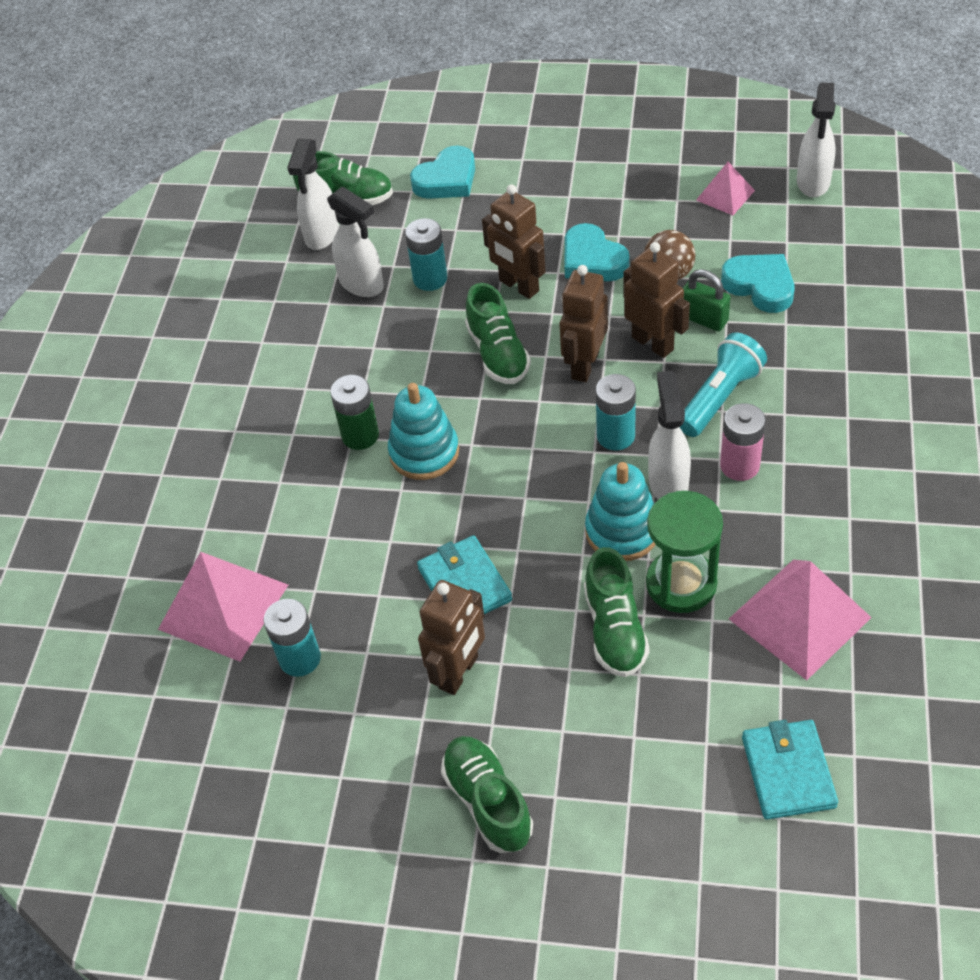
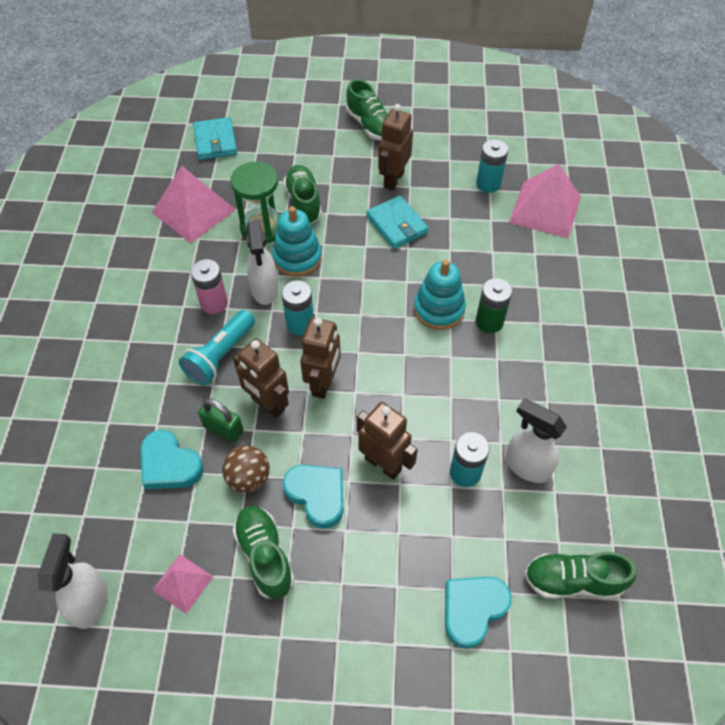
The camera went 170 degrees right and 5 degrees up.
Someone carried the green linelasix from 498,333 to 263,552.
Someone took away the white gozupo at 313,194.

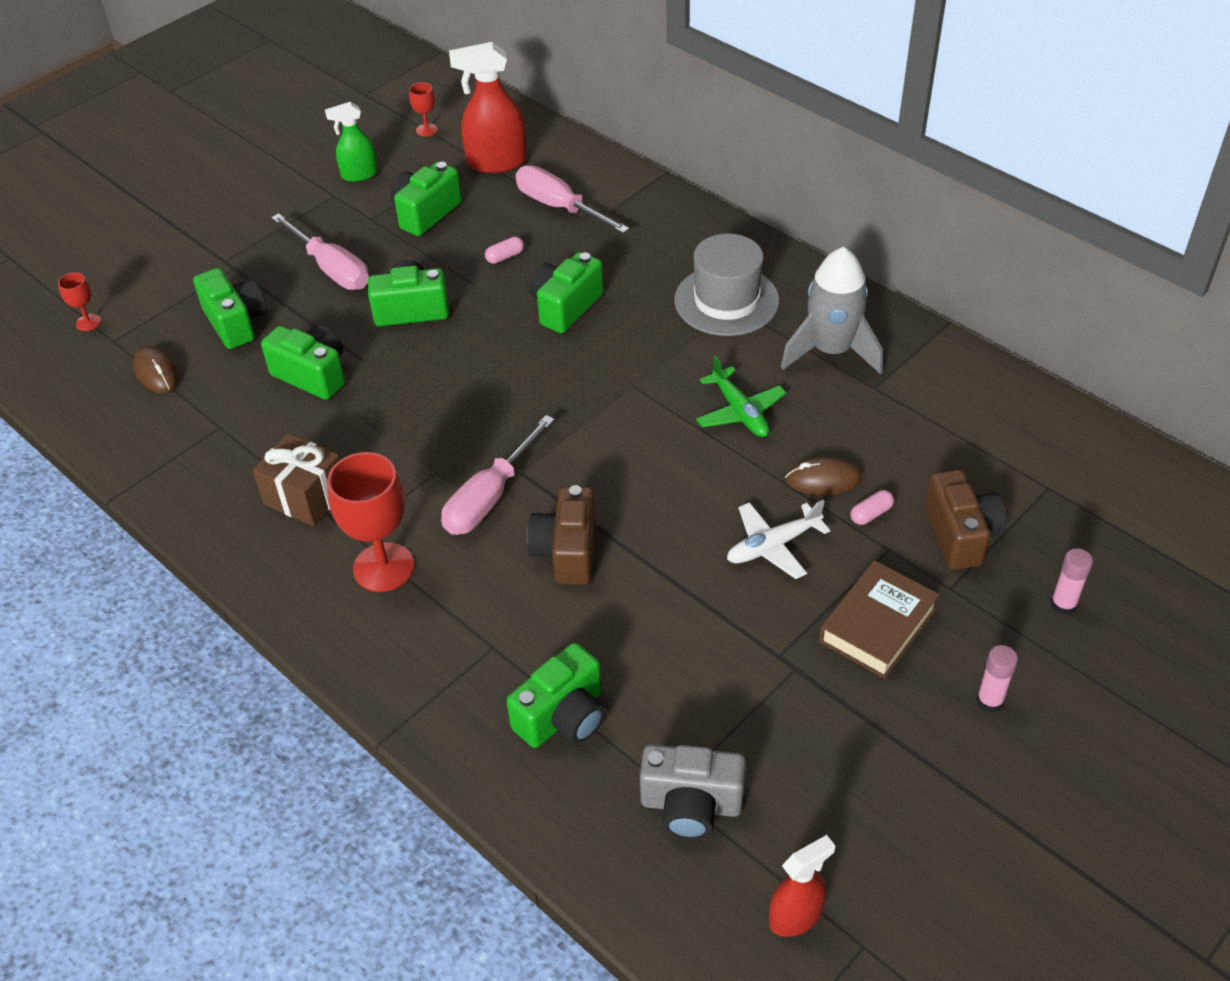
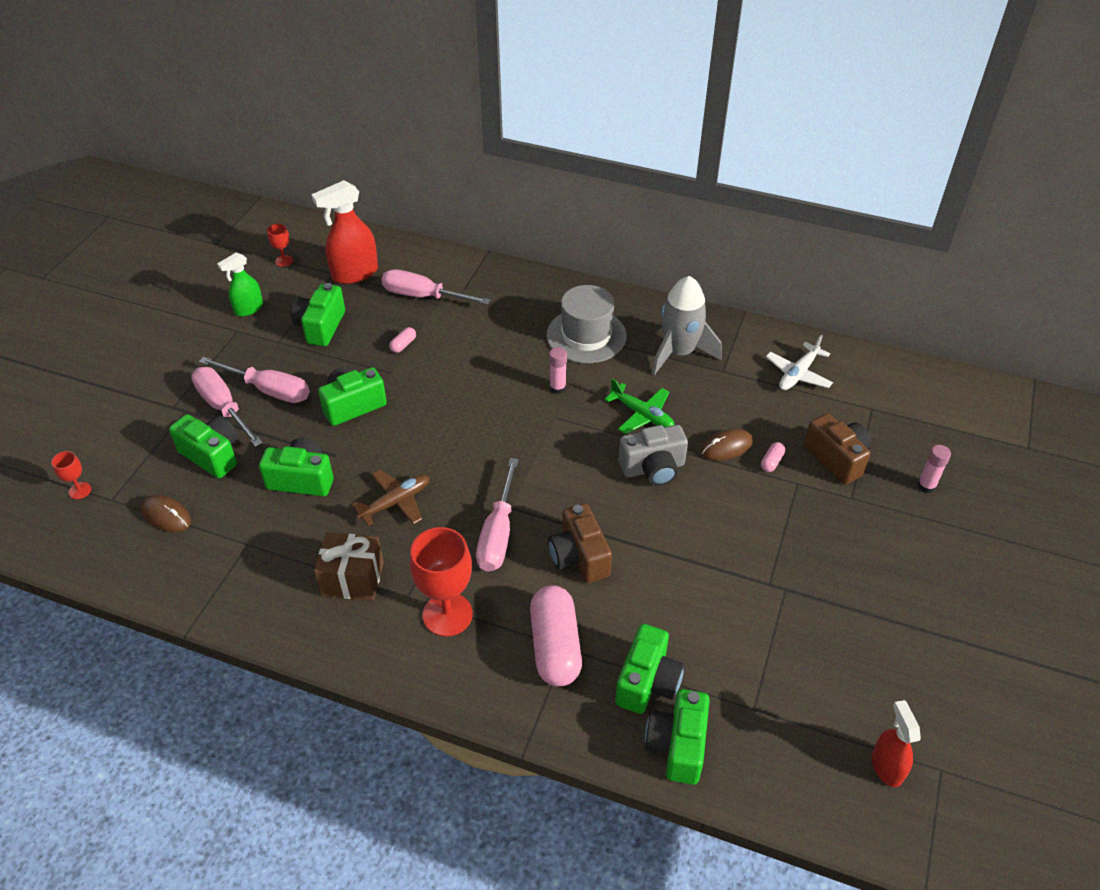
The camera went 25 degrees left and 0 degrees up.
Someone put down the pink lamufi at 227,407.
Someone put down the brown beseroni at 391,498.
Someone put down the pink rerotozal at 556,635.
Someone carried the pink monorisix from 997,678 to 558,370.
Someone carried the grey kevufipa from 693,791 to 653,455.
Someone carried the green kevufipa from 566,292 to 677,737.
Someone carried the white beseroni from 779,539 to 799,362.
Someone rotated the red gozupo at 802,886 by 45 degrees counterclockwise.
Someone took away the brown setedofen at 879,619.

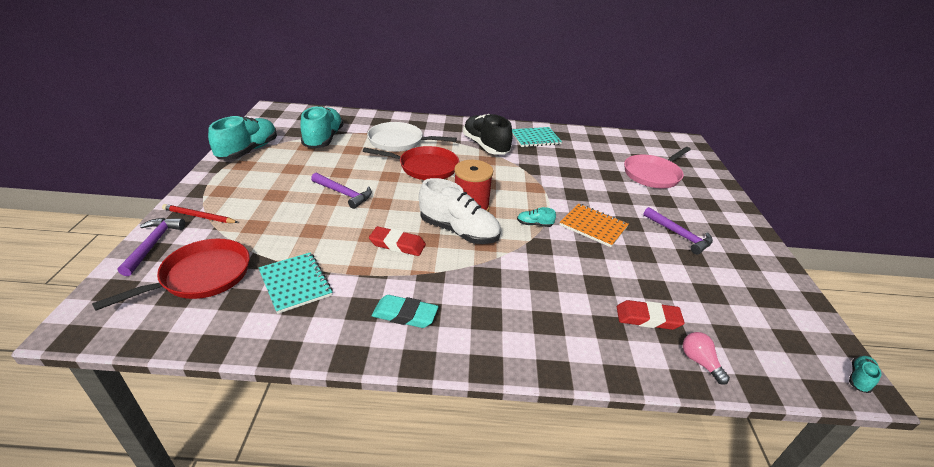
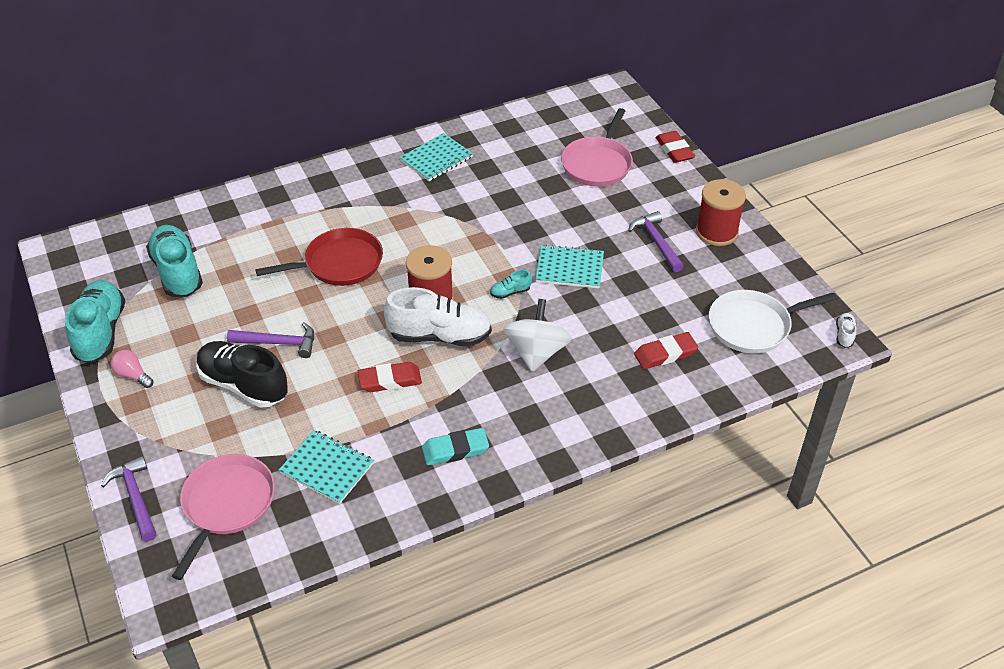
The camera went 25 degrees left and 10 degrees up.
Someone carried the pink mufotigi from 706,358 to 132,369.
Someone repainted the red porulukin at 171,275, which became the pink porulukin at 223,517.
Someone carried the black linelasix from 488,134 to 242,374.
Someone put down the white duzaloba at 537,335.
Someone repainted the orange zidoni at 594,225, which became the turquoise zidoni at 569,266.
Someone rotated the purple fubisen at 678,230 by 135 degrees counterclockwise.
Someone put down the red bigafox at 675,147.
Someone put down the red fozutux at 721,212.
Someone carried the white porulukin from 412,137 to 773,321.
Someone repainted the turquoise linelasix at 865,374, which became the white linelasix at 846,330.
Someone took away the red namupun at 200,213.

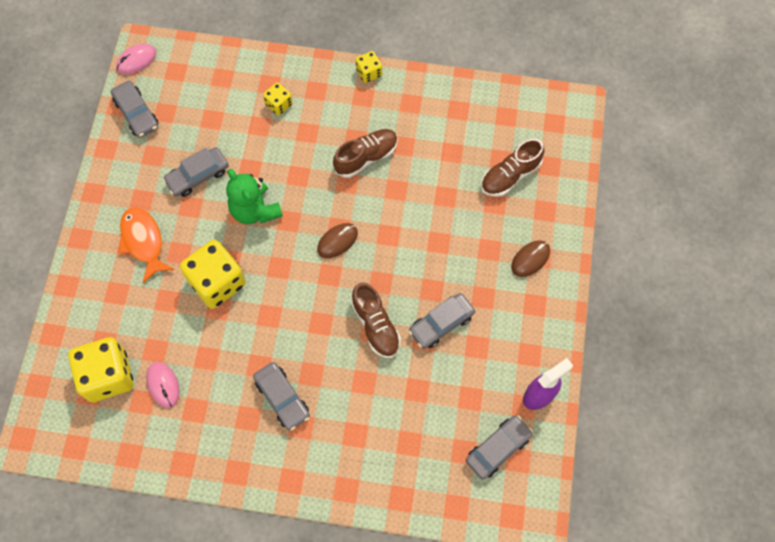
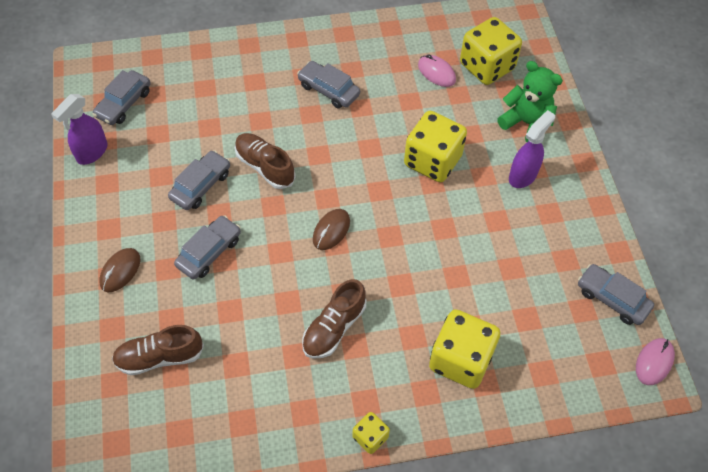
The camera went 160 degrees right and 10 degrees down.
Someone rotated the brown linelasix at 512,168 by 135 degrees counterclockwise.
Someone carried the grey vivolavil from 196,172 to 207,247.
Someone scaled the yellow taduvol at 278,99 by 2.01.
Someone carried the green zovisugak from 254,196 to 530,101.
Someone swapped the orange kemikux at 146,245 for the purple gozupo at 532,149.

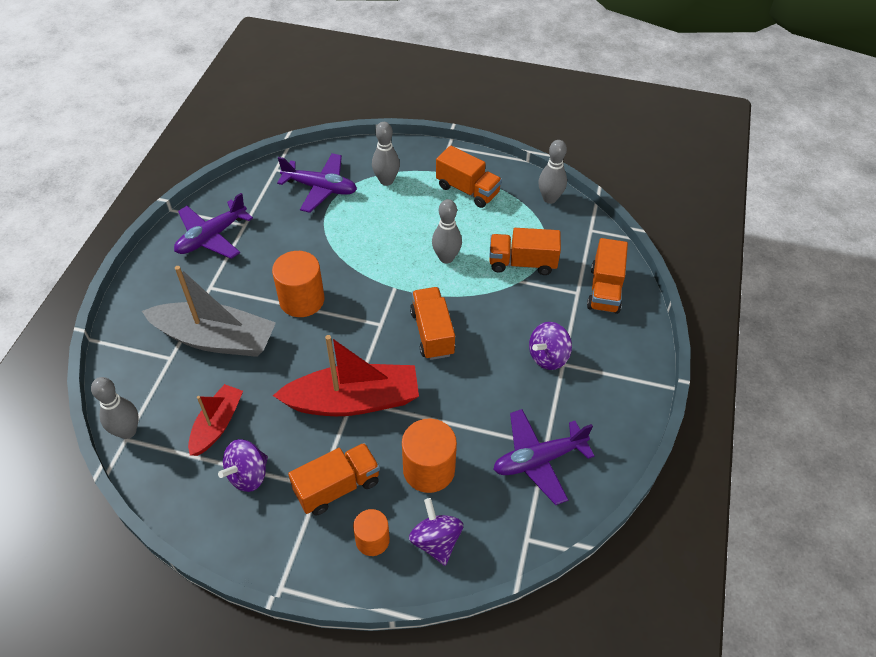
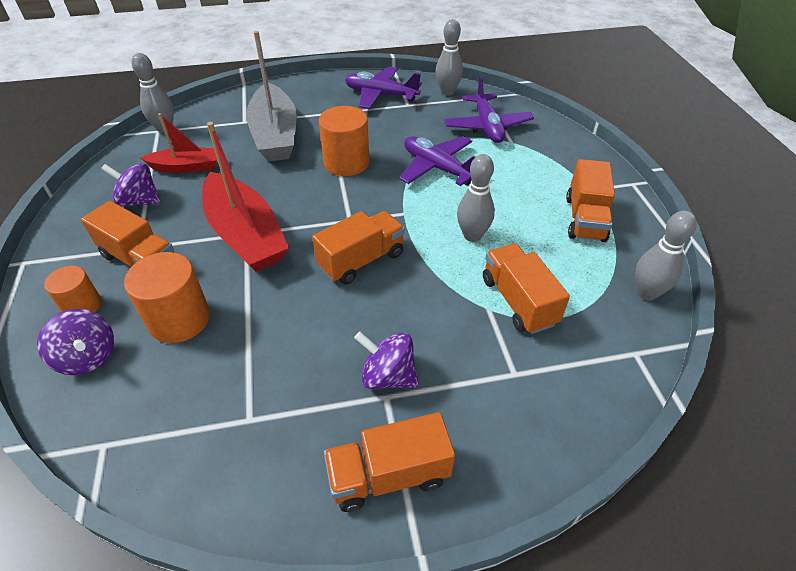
The camera went 65 degrees right and 5 degrees down.
Someone rotated the purple duzaloba at 436,532 by 90 degrees clockwise.
Someone carried the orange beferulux from 607,276 to 389,462.
Someone carried the purple beseroni from 544,457 to 437,161.
Someone carried the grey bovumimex from 386,154 to 449,57.

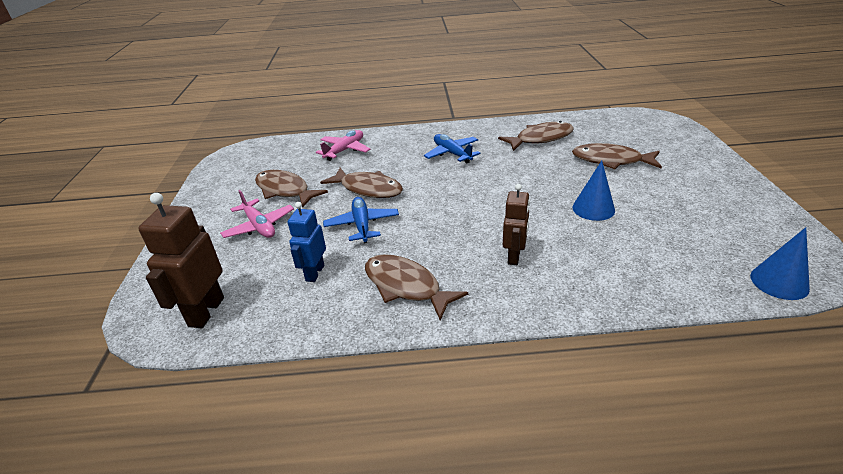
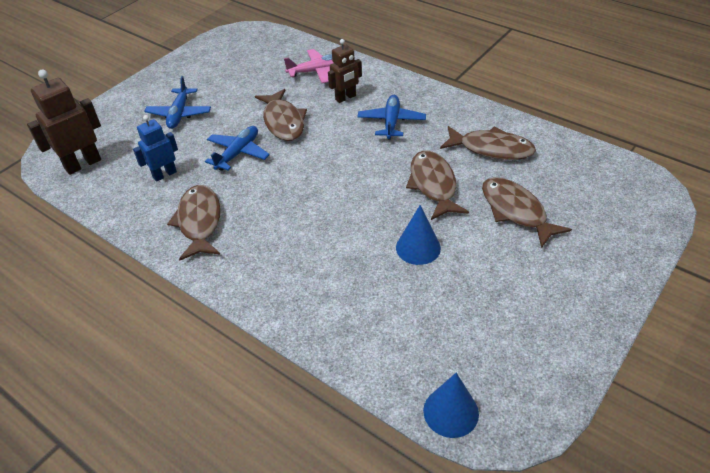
The camera went 40 degrees right and 10 degrees up.
Someone repainted the pink beseroni at 257,214, which became the blue beseroni at 177,102.
Someone carried the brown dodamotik from 516,224 to 345,71.
Someone carried the brown kemikux from 291,189 to 437,185.

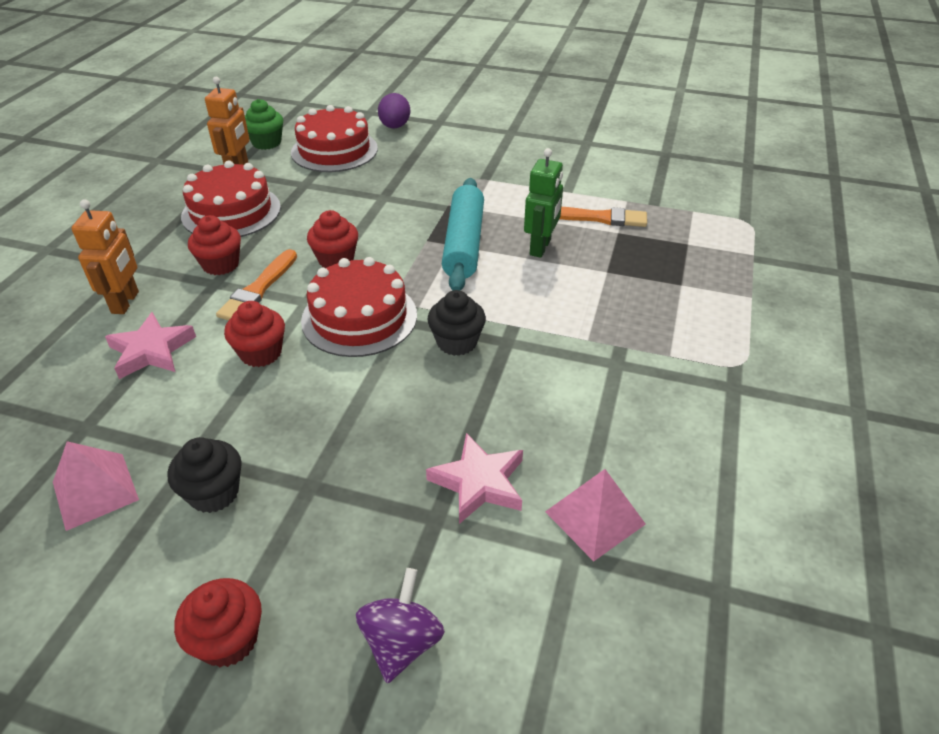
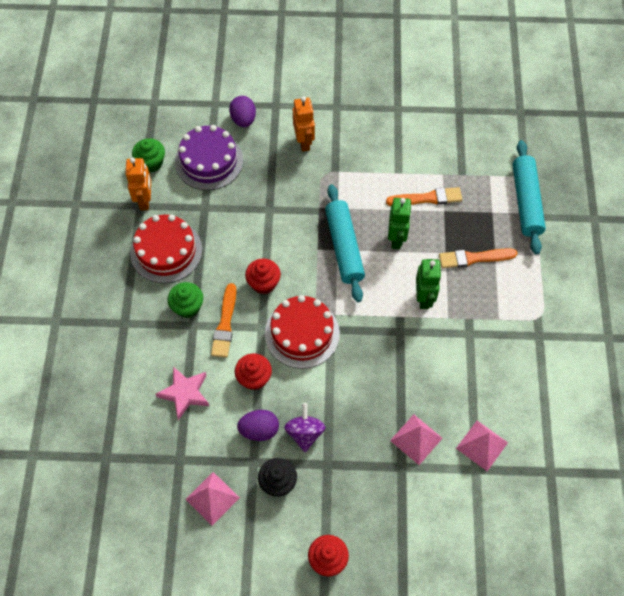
The camera went 15 degrees left and 20 degrees up.
Someone repainted the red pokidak at 214,245, which became the green pokidak at 185,300.
Someone repainted the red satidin at 334,138, which became the purple satidin at 209,157.
Someone put down the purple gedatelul at 258,425.
Someone carried the purple duzaloba from 400,625 to 304,427.
Someone carried the orange dodamotik from 105,256 to 304,124.
Someone swapped the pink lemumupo at 474,478 for the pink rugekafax at 416,440.
Someone put down the green dodamotik at 428,284.
Someone put down the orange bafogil at 478,258.
Someone put down the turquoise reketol at 529,197.
Someone took away the black pokidak at 456,323.

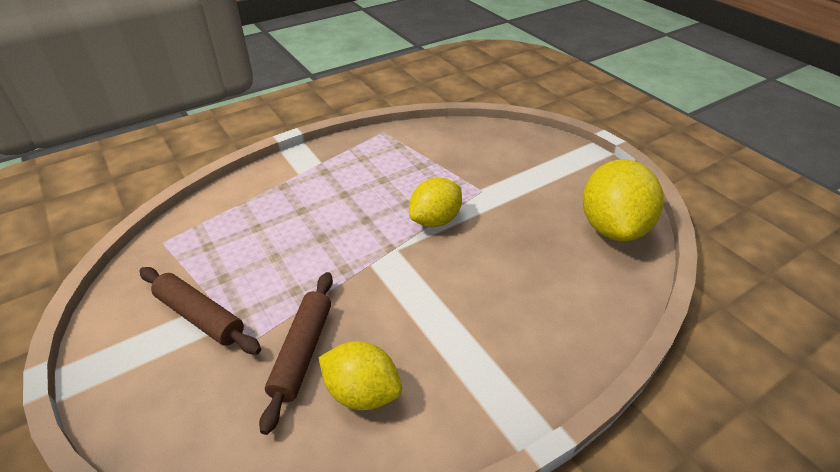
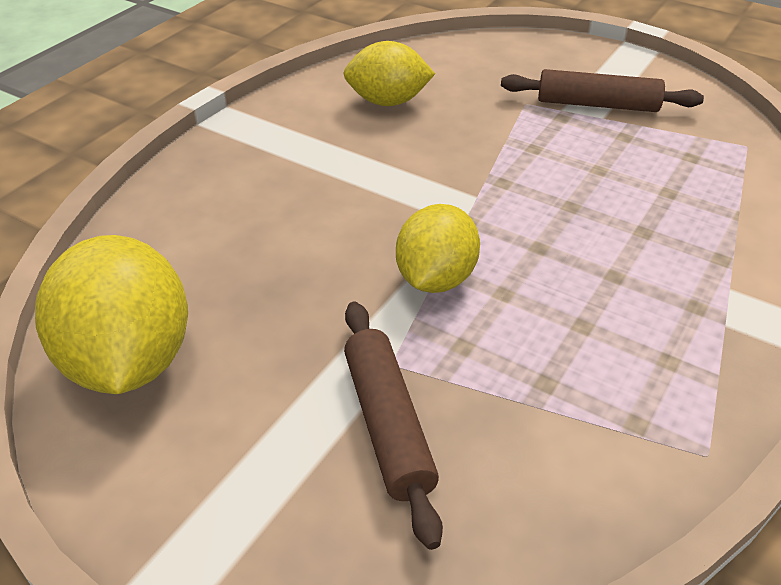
The camera went 155 degrees right and 0 degrees up.
Someone carried the brown reketol from 296,353 to 393,426.

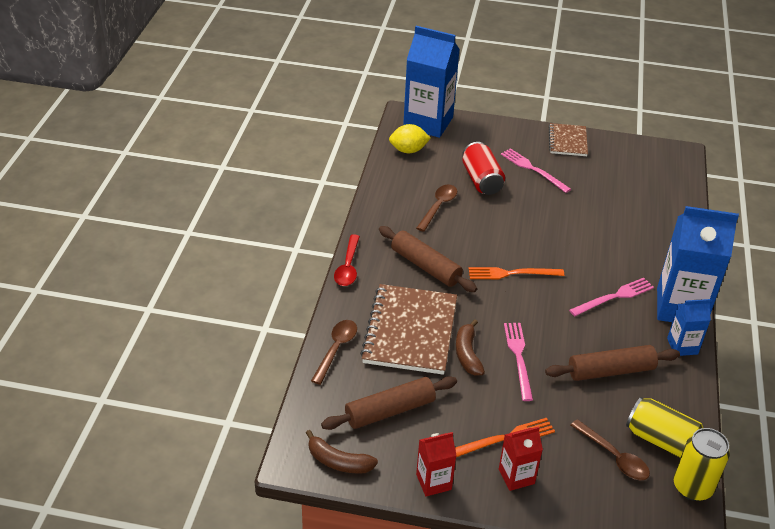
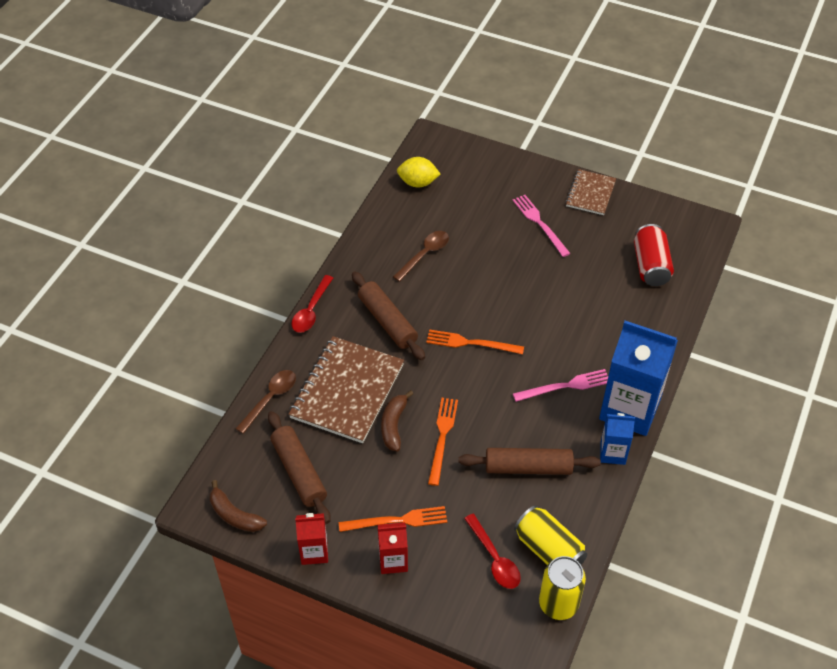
The camera went 15 degrees right and 10 degrees up.
Someone rotated the brown reketol at 389,403 by 75 degrees clockwise.
Someone repainted the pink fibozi at 518,362, which became the orange fibozi at 443,442.
Someone repainted the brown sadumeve at 610,449, which became the red sadumeve at 492,551.
Someone carried the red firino from 483,168 to 654,255.
Someone took away the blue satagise at 431,82.

